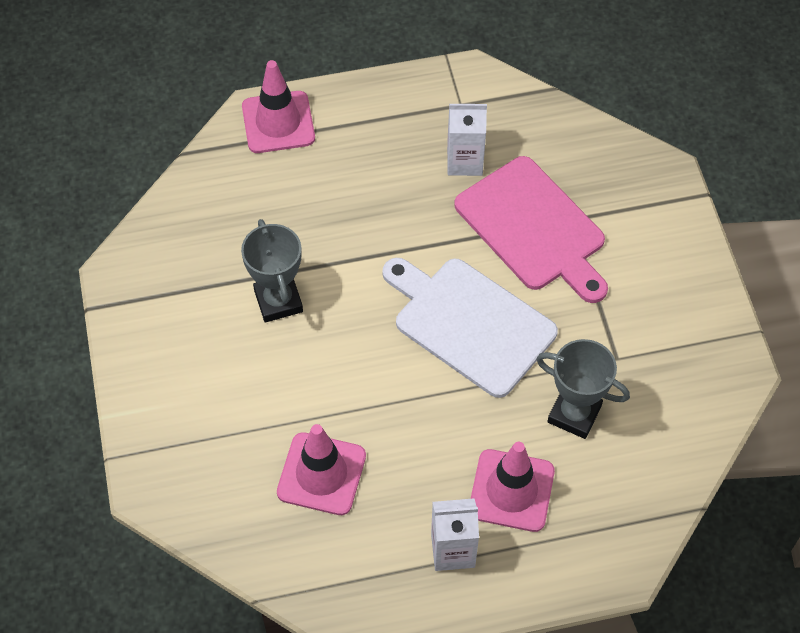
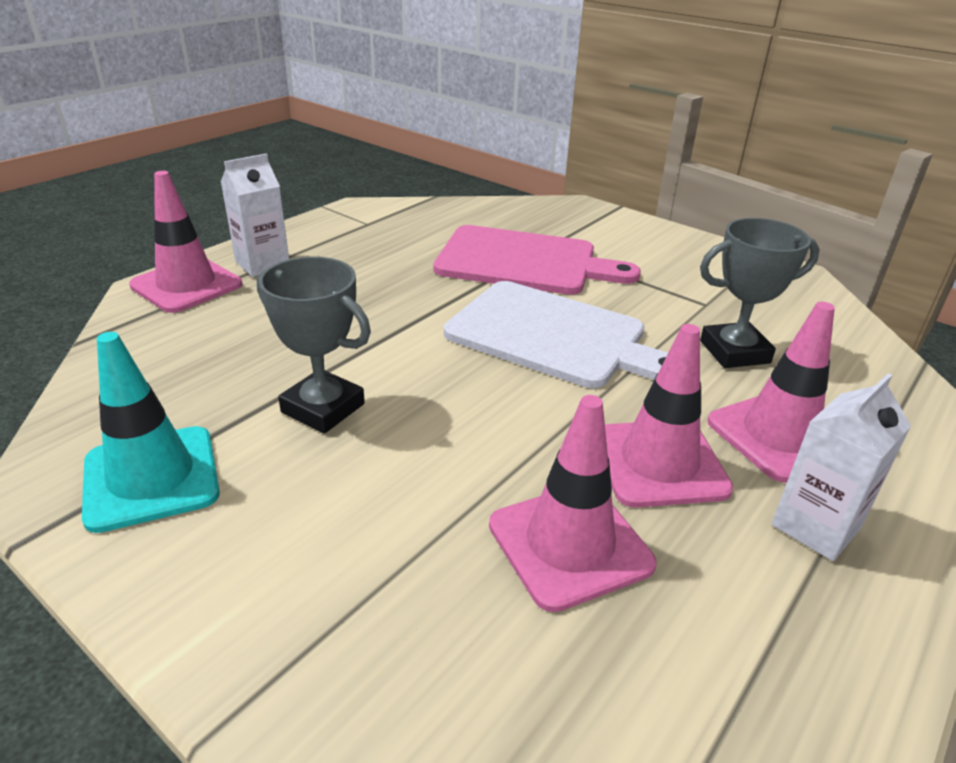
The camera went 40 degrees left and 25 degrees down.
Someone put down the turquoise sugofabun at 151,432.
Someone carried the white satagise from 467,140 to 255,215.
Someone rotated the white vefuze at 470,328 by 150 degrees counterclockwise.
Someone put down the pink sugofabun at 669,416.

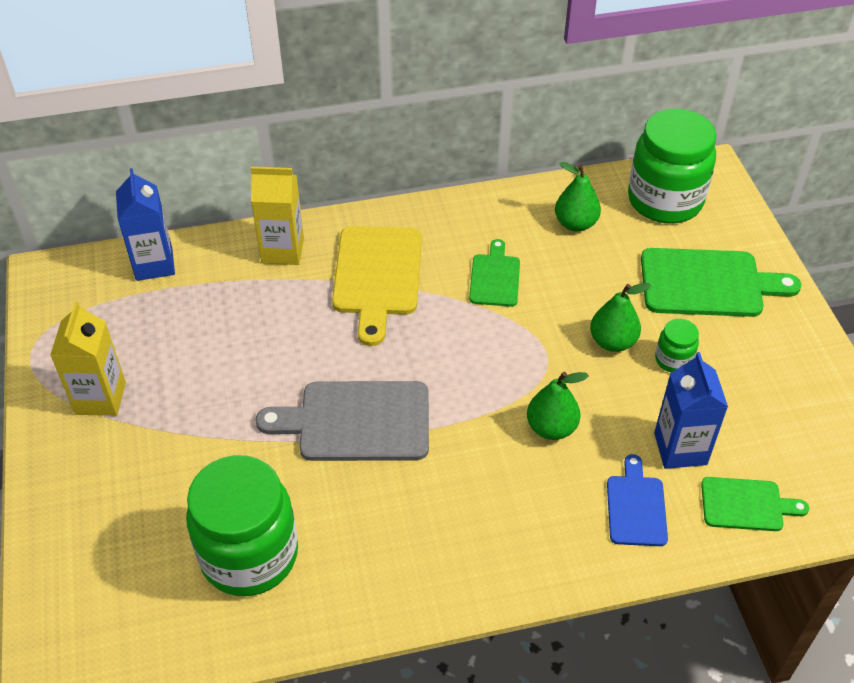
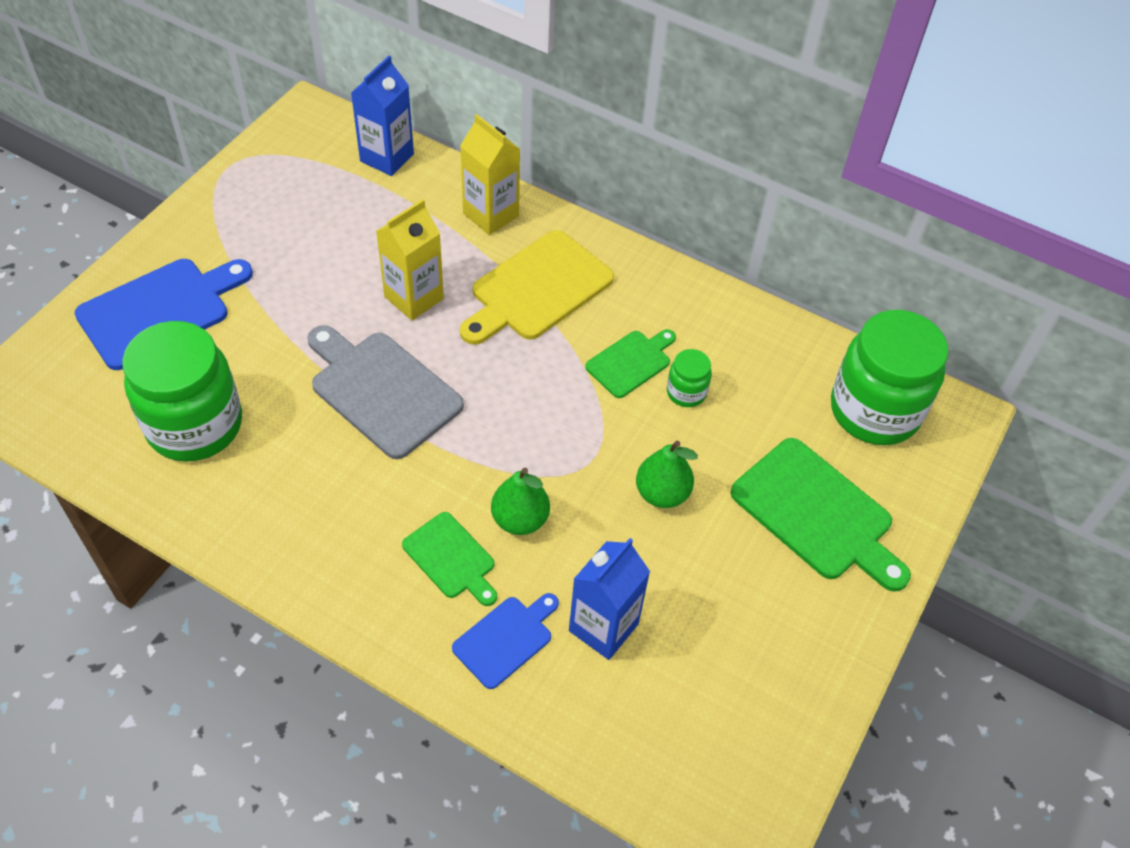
The camera went 40 degrees right and 5 degrees up.
Someone put down the blue vefuze at 164,314.
Someone carried the yellow satagise from 88,358 to 410,259.
Someone carried the green vefuze from 755,504 to 449,559.
Someone carried the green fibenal from 677,345 to 689,378.
Someone took away the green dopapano at 578,197.

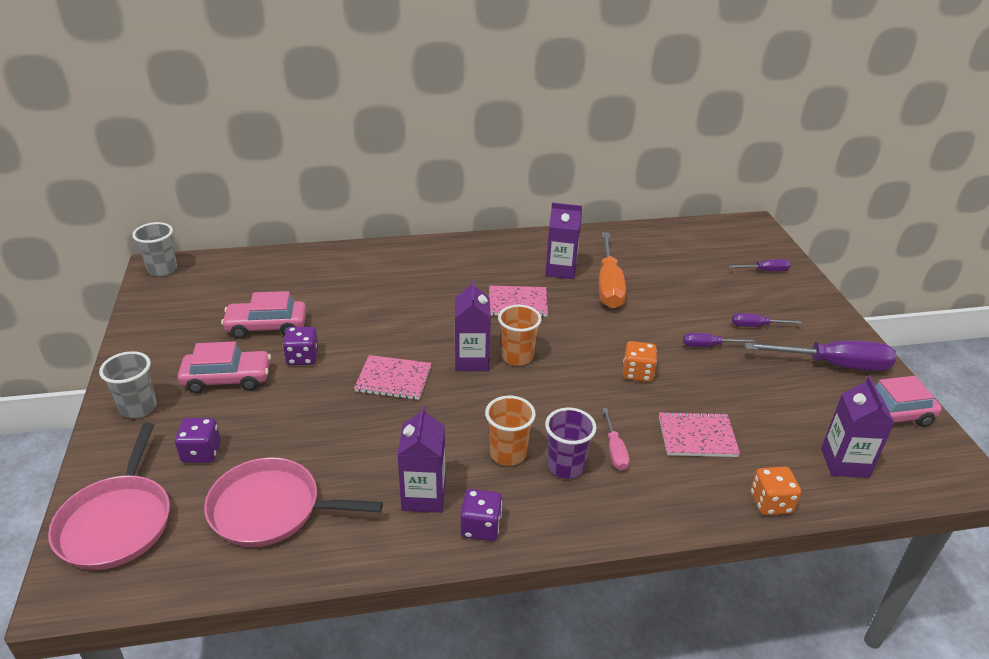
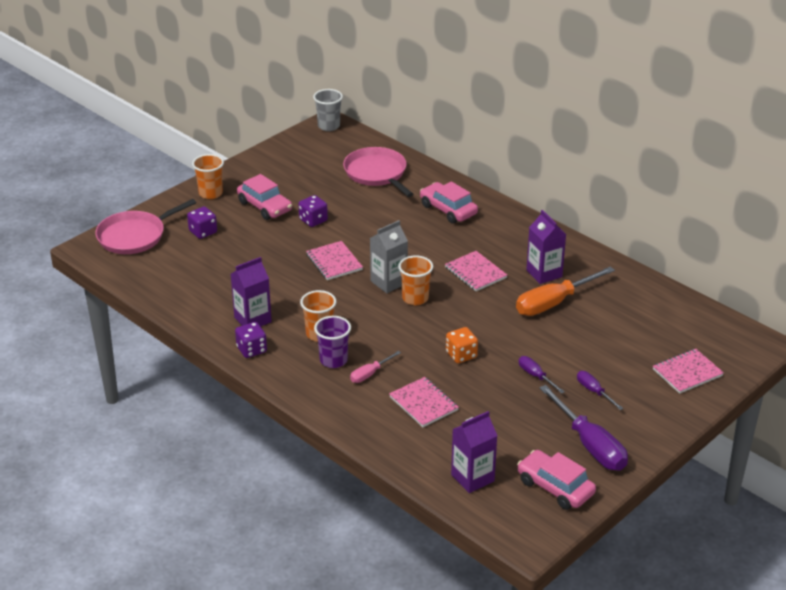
The camera went 55 degrees right and 0 degrees up.
Someone repainted the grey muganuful at 128,384, which became the orange muganuful at 208,176.
Someone carried the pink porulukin from 293,502 to 378,172.
Someone repainted the purple satagise at 473,325, which became the grey satagise at 389,256.
Someone carried the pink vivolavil from 264,315 to 449,202.
Someone swapped the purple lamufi at 760,265 for the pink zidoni at 688,371.
Someone took away the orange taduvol at 776,491.

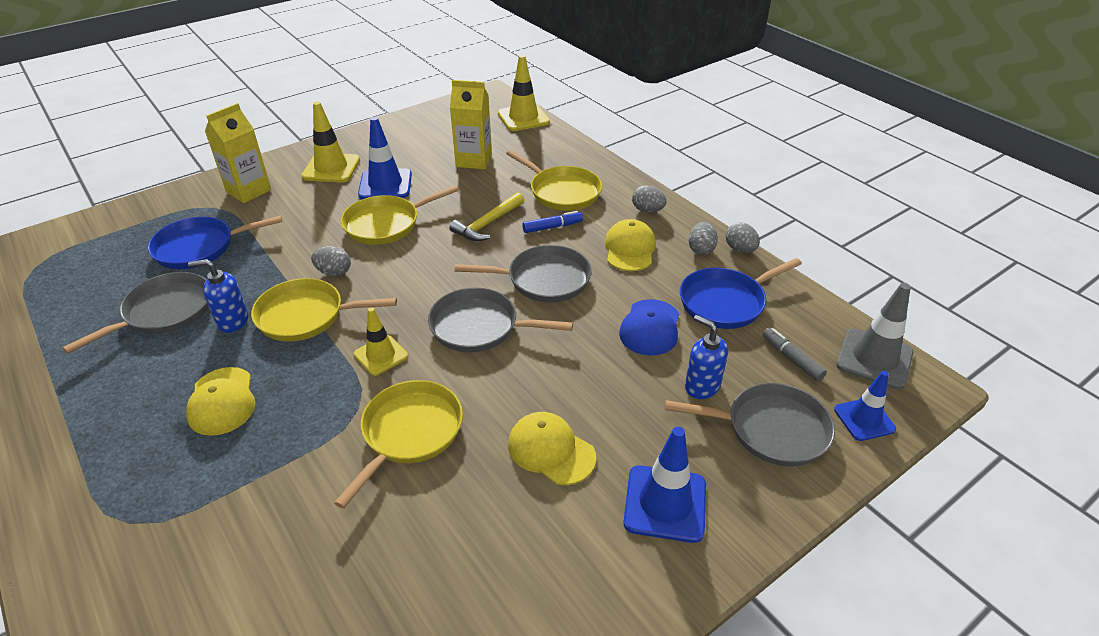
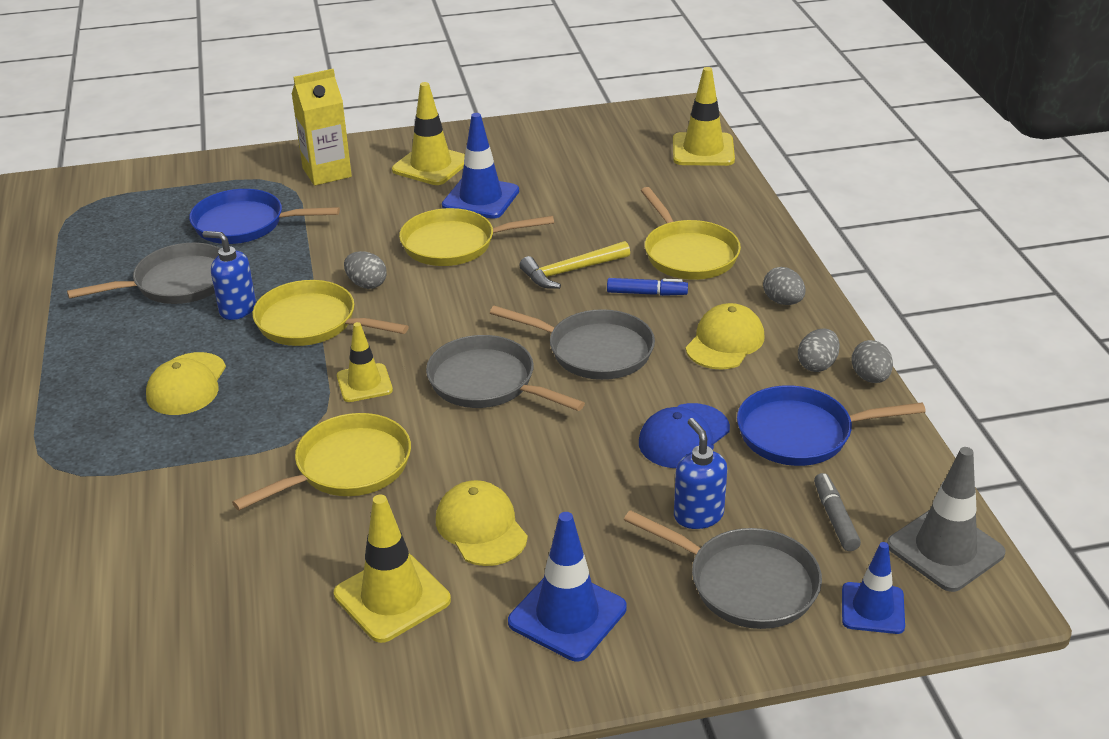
The camera went 25 degrees right and 5 degrees down.
Someone put down the yellow sugofabun at 392,569.
Someone took away the yellow satagise at 471,125.

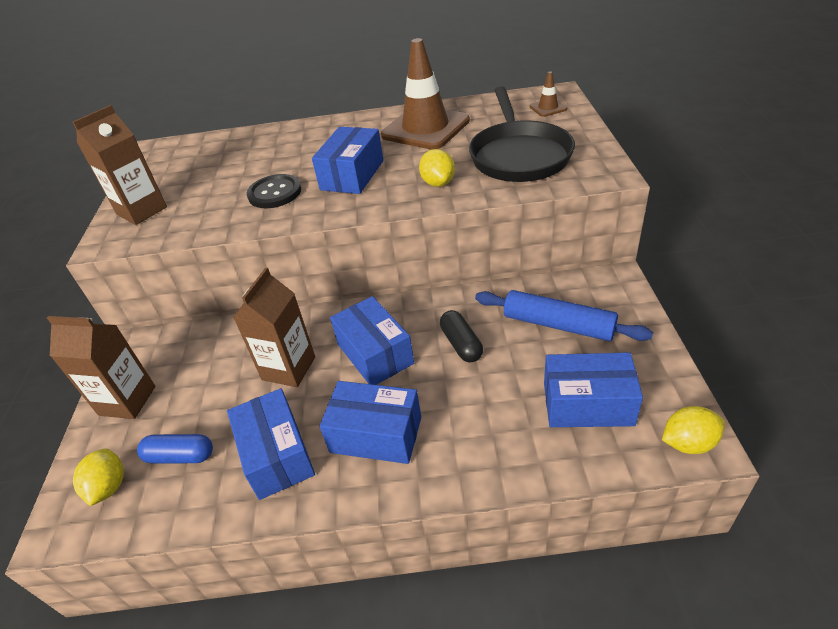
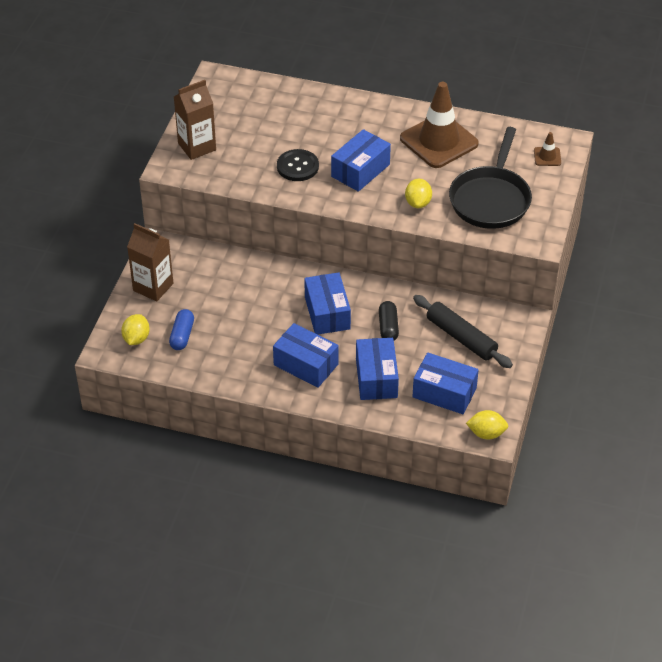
The camera went 15 degrees right and 5 degrees up.
Someone rotated the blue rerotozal at 175,448 by 75 degrees clockwise.
Someone carried the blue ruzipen from 271,444 to 377,369.
Someone repainted the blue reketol at 564,315, which became the black reketol at 463,331.
Someone took away the brown satagise at 274,327.

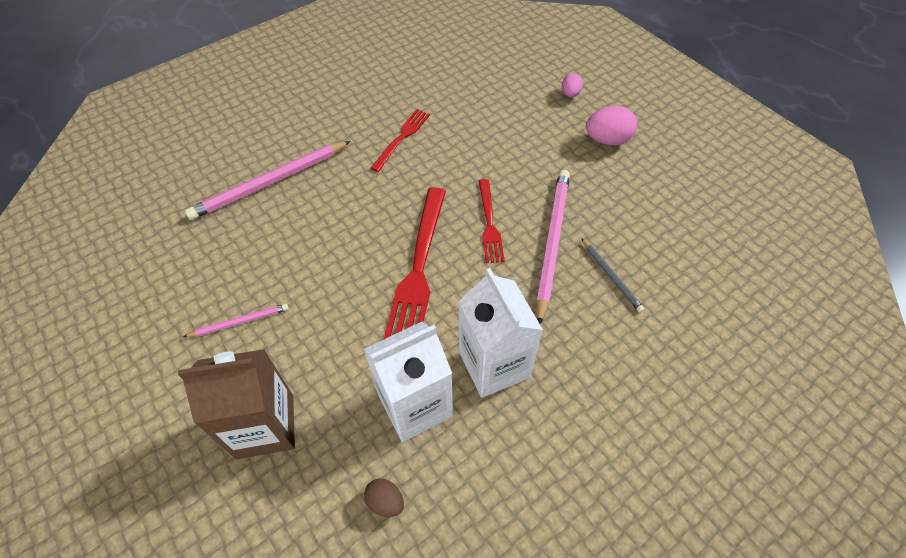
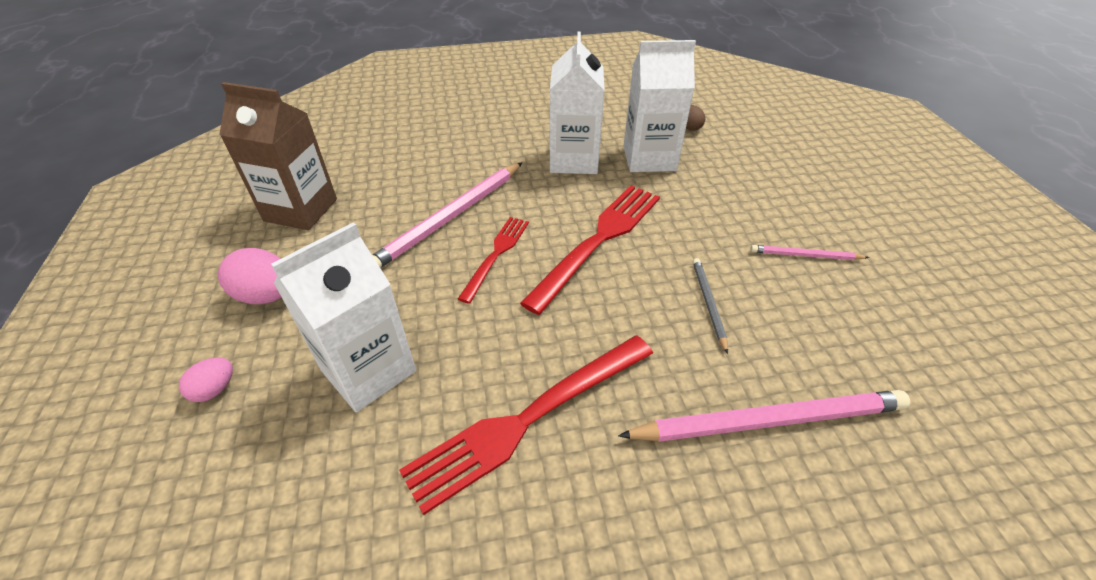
The camera went 155 degrees left and 10 degrees down.
Someone carried the brown satagise from 236,404 to 278,156.
Someone put down the white satagise at 343,317.
Someone scaled the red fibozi at 400,140 by 1.71.
Someone carried the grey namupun from 612,275 to 710,306.

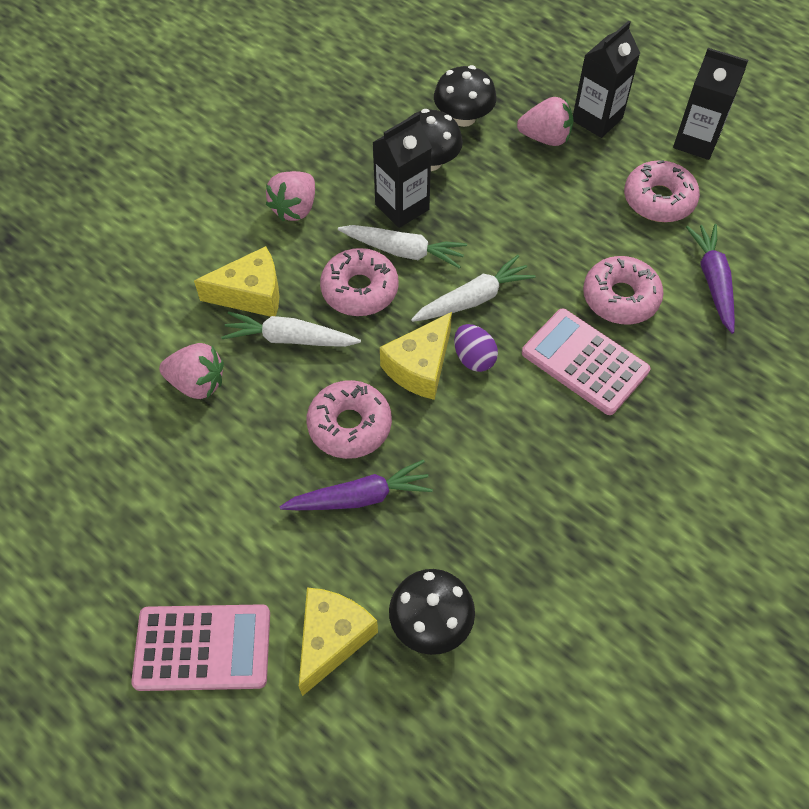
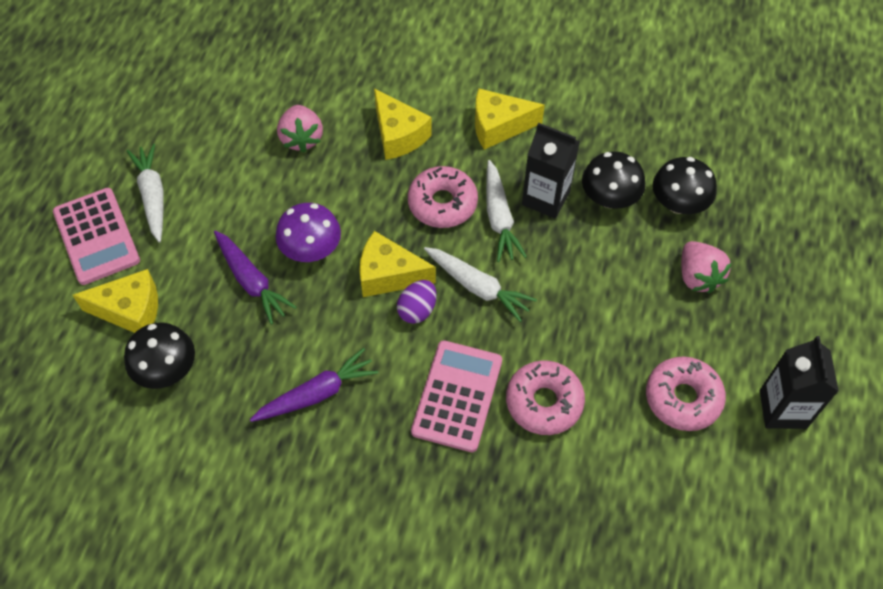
The camera went 65 degrees right and 0 degrees up.
Someone carried the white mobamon from 291,329 to 145,193.
Someone carried the purple mobamon from 710,279 to 314,385.
Someone swapped the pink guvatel at 349,419 for the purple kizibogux at 308,232.
Someone swapped the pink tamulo at 290,196 for the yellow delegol at 510,119.
Someone took away the black satagise at 606,79.

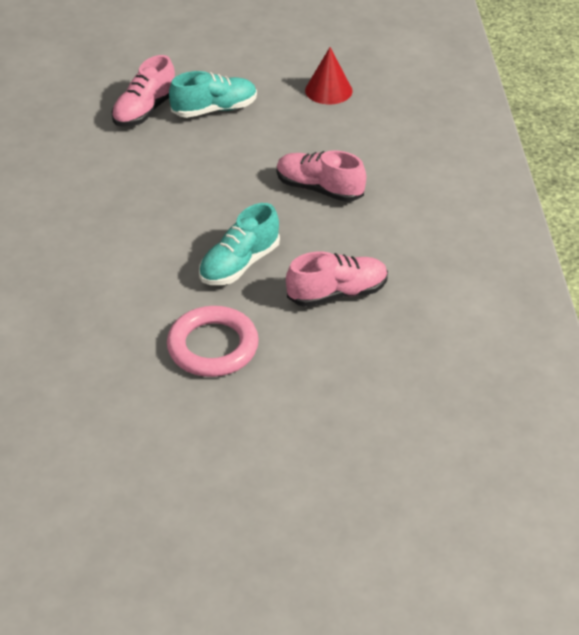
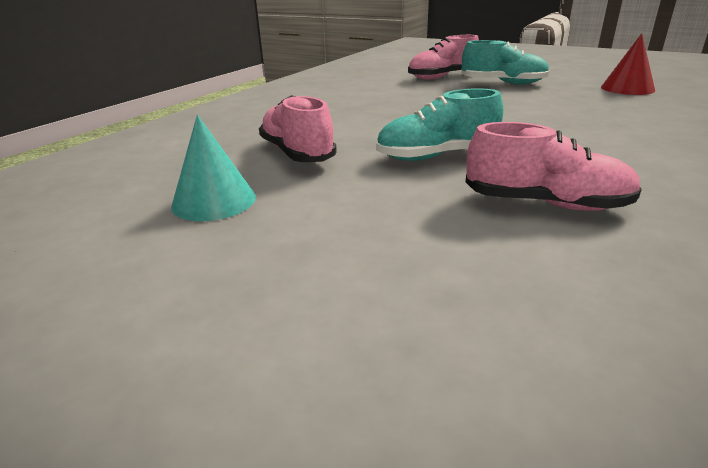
The camera went 35 degrees right and 15 degrees down.
Someone put down the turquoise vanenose at 213,168.
Someone carried the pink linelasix from 321,176 to 298,128.
Someone took away the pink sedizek at 213,341.

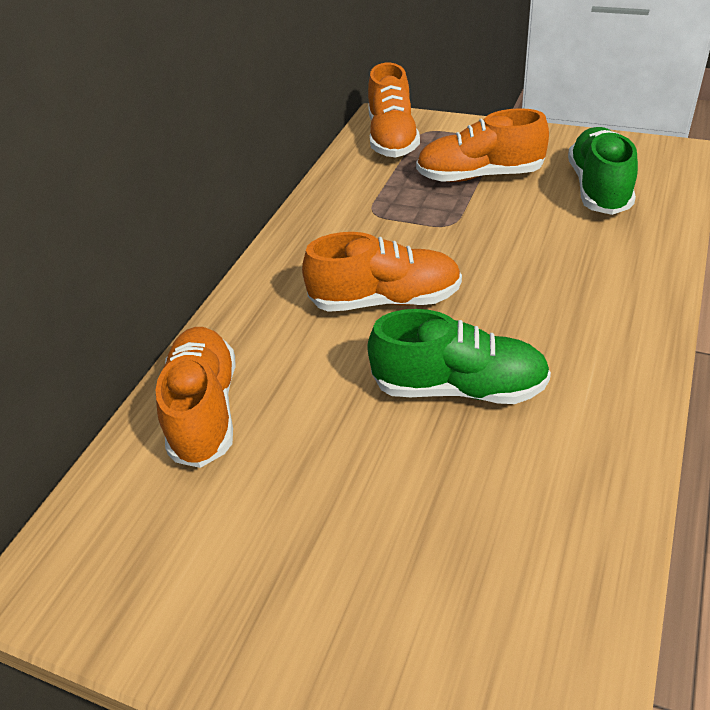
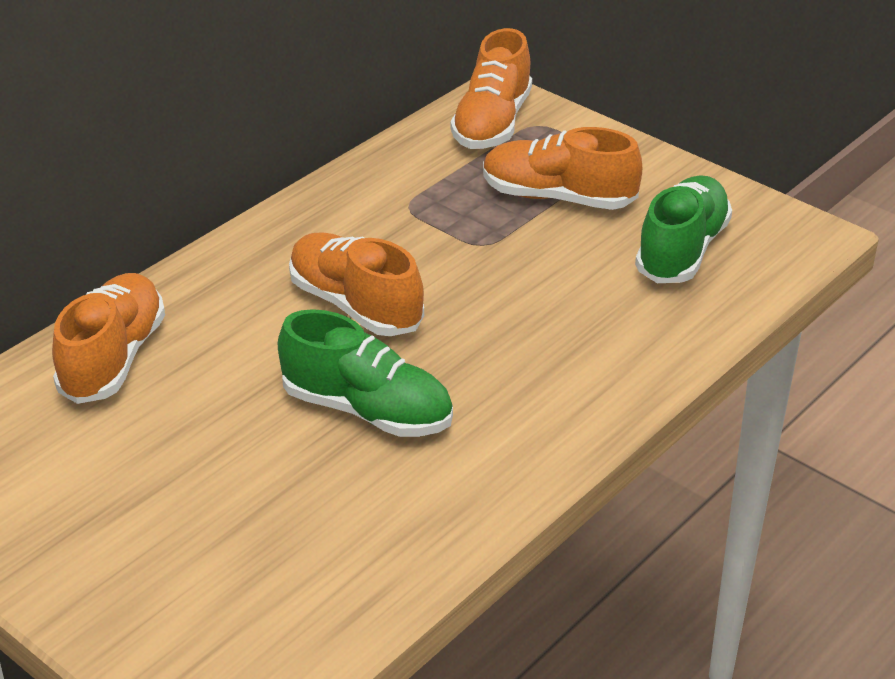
The camera went 15 degrees right and 5 degrees down.
Someone rotated the orange linelasix at 382,272 by 150 degrees counterclockwise.

